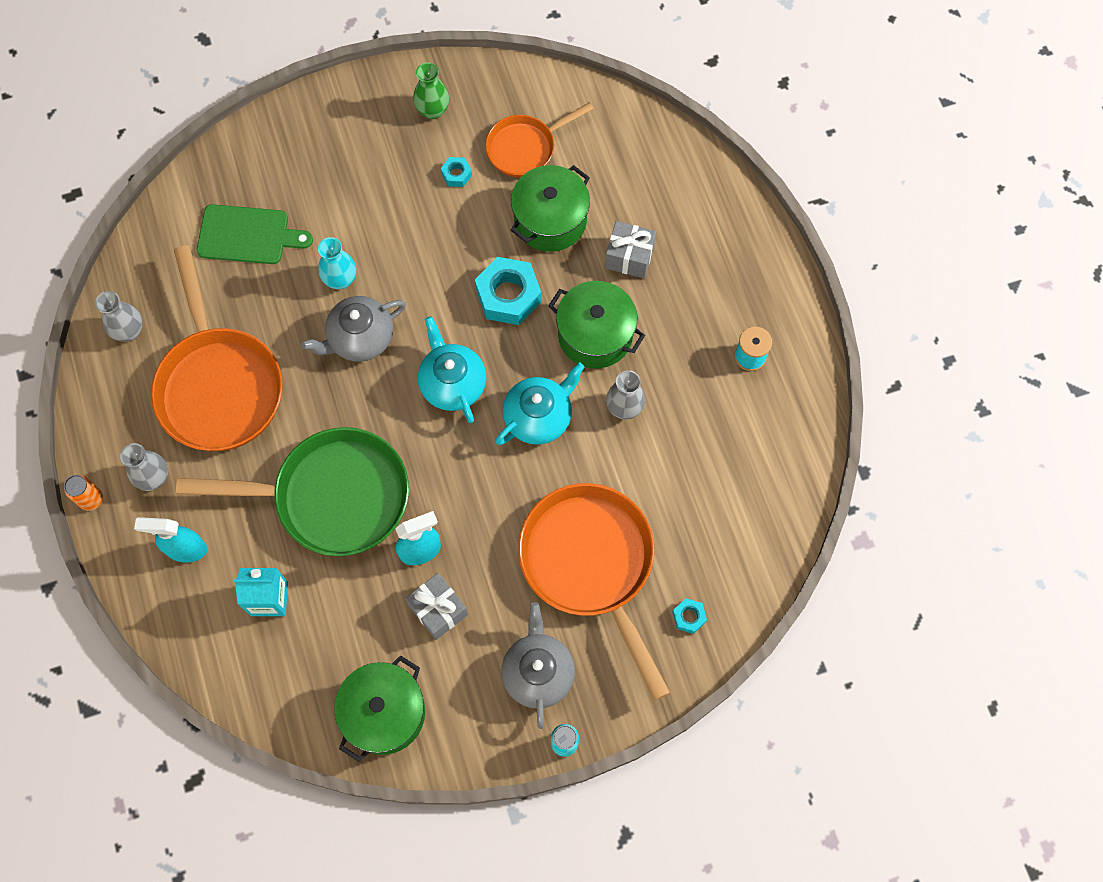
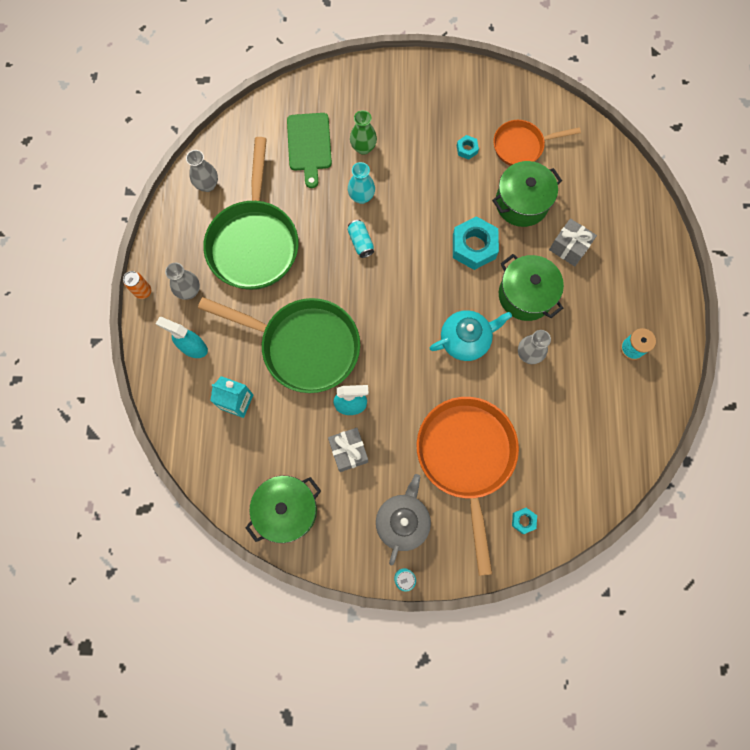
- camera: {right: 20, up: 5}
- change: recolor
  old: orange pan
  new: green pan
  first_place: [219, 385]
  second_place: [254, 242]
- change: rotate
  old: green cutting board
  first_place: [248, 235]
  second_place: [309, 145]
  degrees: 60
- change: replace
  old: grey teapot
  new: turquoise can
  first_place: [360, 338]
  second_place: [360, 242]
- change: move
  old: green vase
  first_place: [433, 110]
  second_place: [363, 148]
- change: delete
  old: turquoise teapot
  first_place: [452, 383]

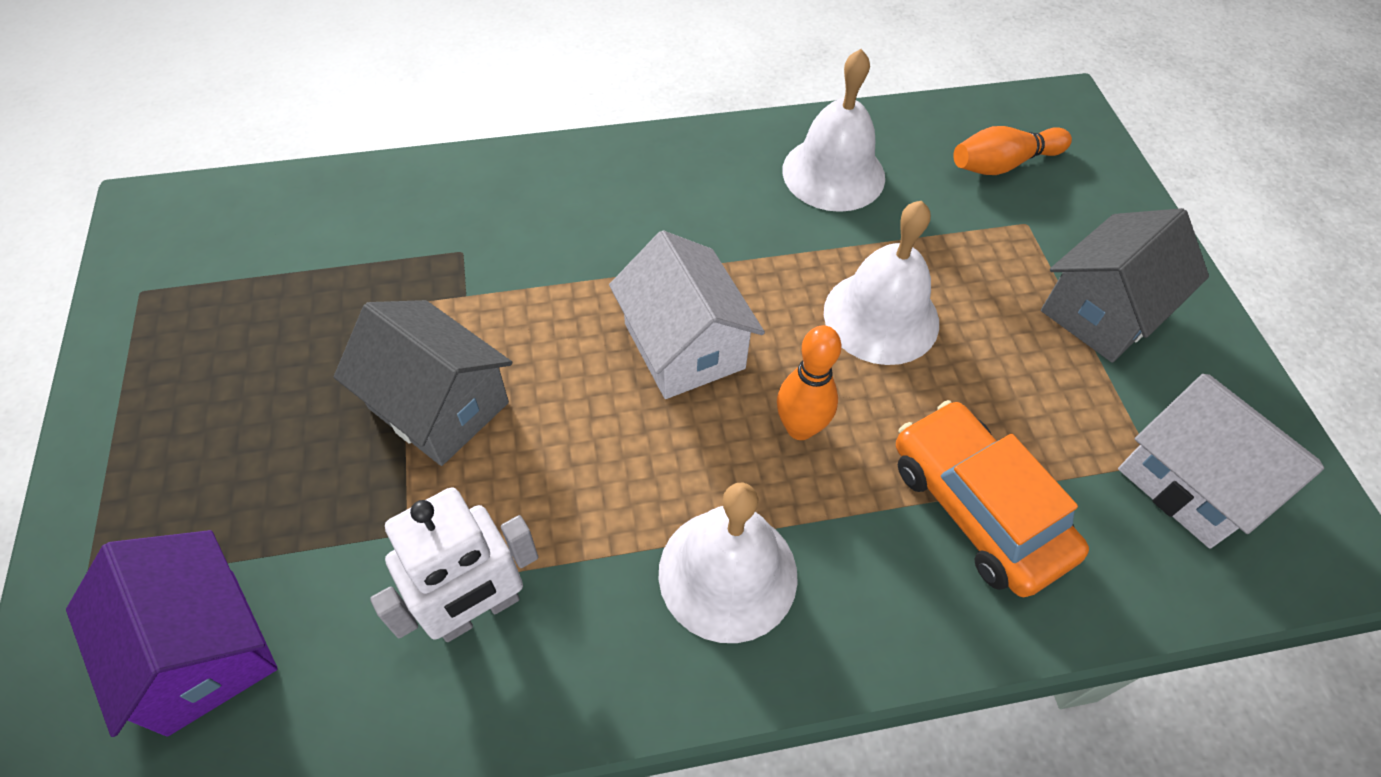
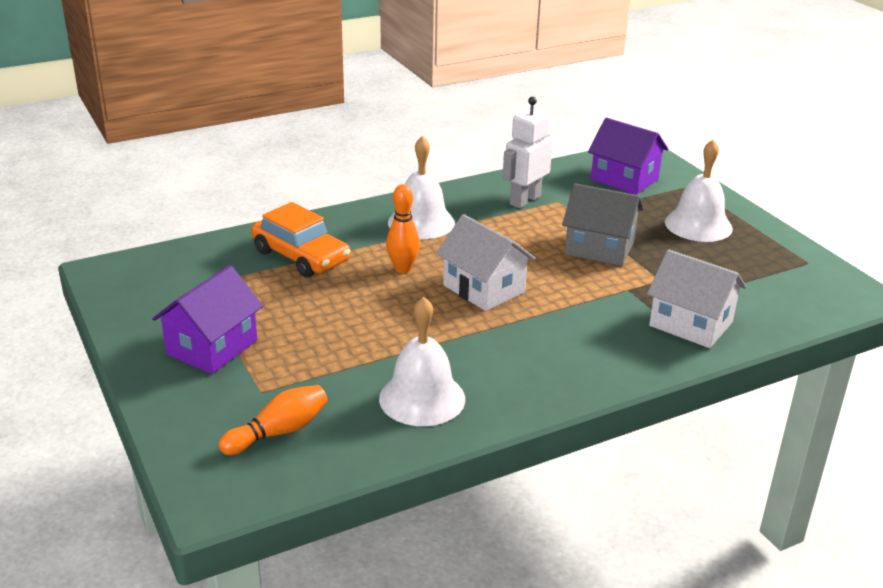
- camera: {right: 165, up: -25}
- change: recolor
  old: grey house
  new: purple house
  first_place: [1102, 311]
  second_place: [212, 347]
- change: move
  old: white house
  first_place: [1190, 481]
  second_place: [691, 324]
- change: move
  old: white bell
  first_place: [881, 317]
  second_place: [698, 225]

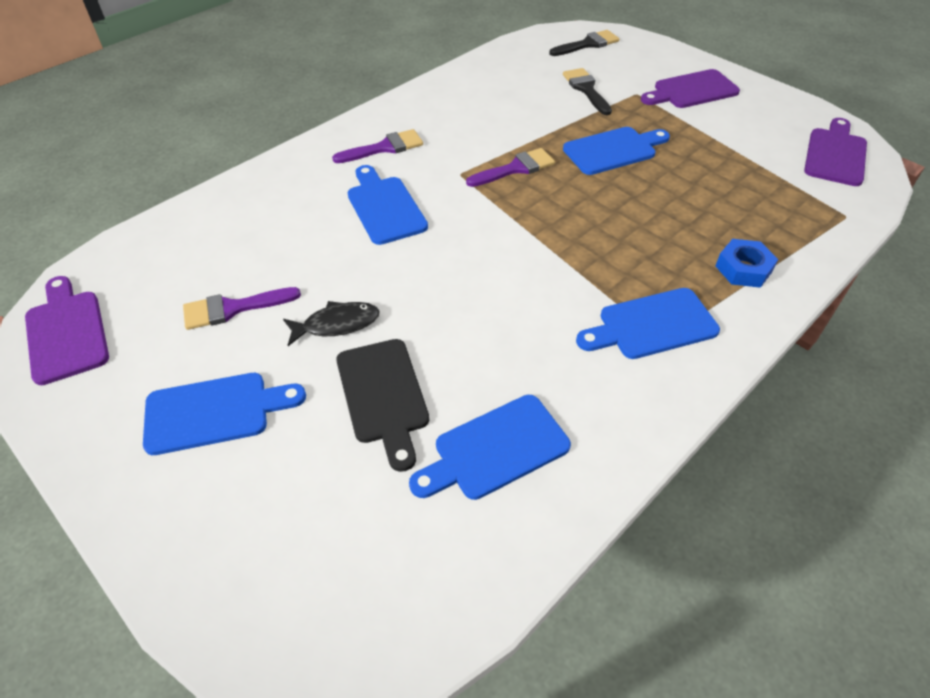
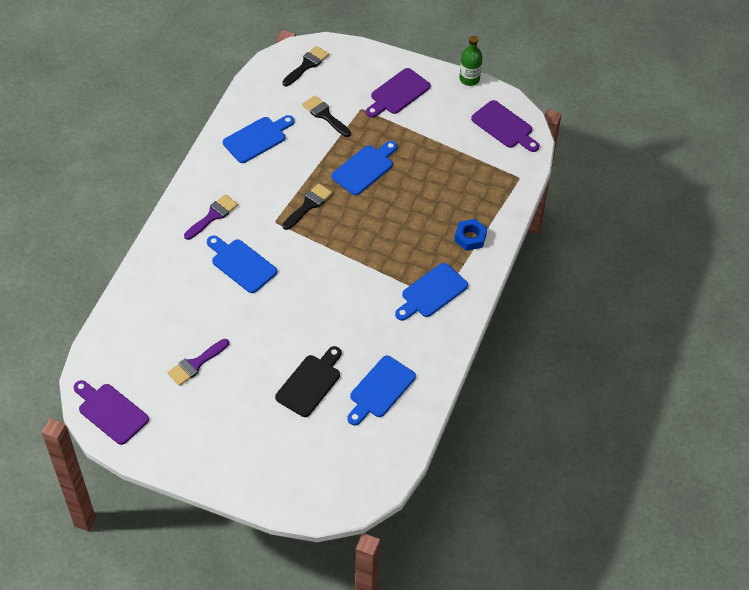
- camera: {right: -25, up: 5}
- change: move
  old: blue cutting board
  first_place: [215, 412]
  second_place: [257, 138]
- change: rotate
  old: black cutting board
  first_place: [383, 396]
  second_place: [310, 383]
  degrees: -105
- change: recolor
  old: purple brush
  new: black brush
  first_place: [515, 168]
  second_place: [308, 205]
- change: insert
  new: green bottle
  second_place: [469, 79]
- change: rotate
  old: purple cutting board
  first_place: [835, 154]
  second_place: [504, 126]
  degrees: 135
- change: delete
  old: black fish
  first_place: [337, 324]

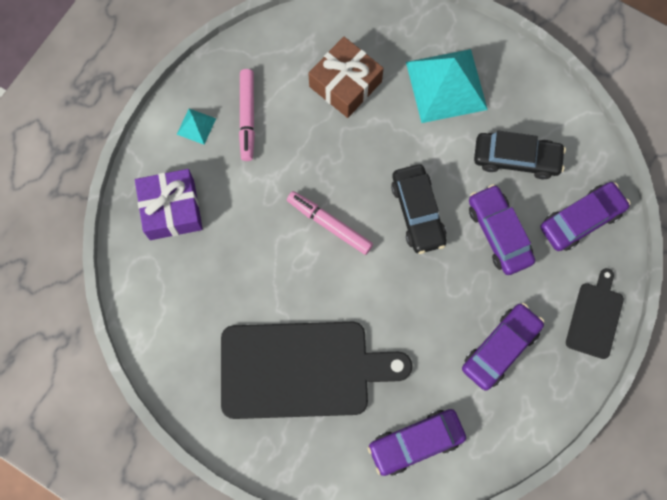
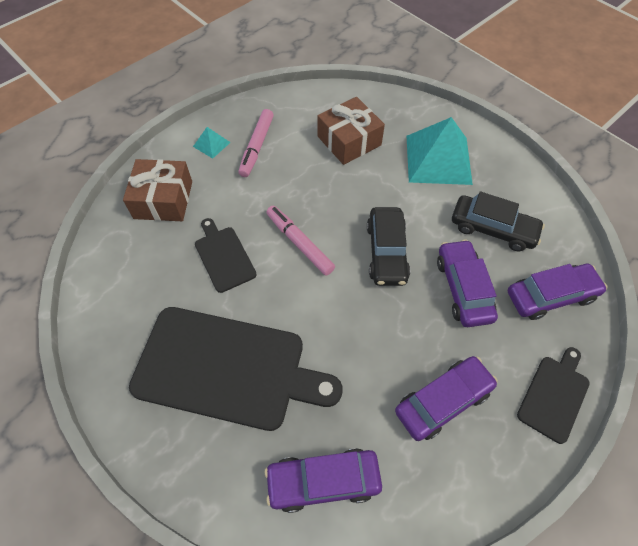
- camera: {right: 15, up: -15}
- change: recolor
  old: purple gift
  new: brown gift
  first_place: [172, 209]
  second_place: [163, 200]
- change: insert
  new: black cutting board
  second_place: [224, 256]

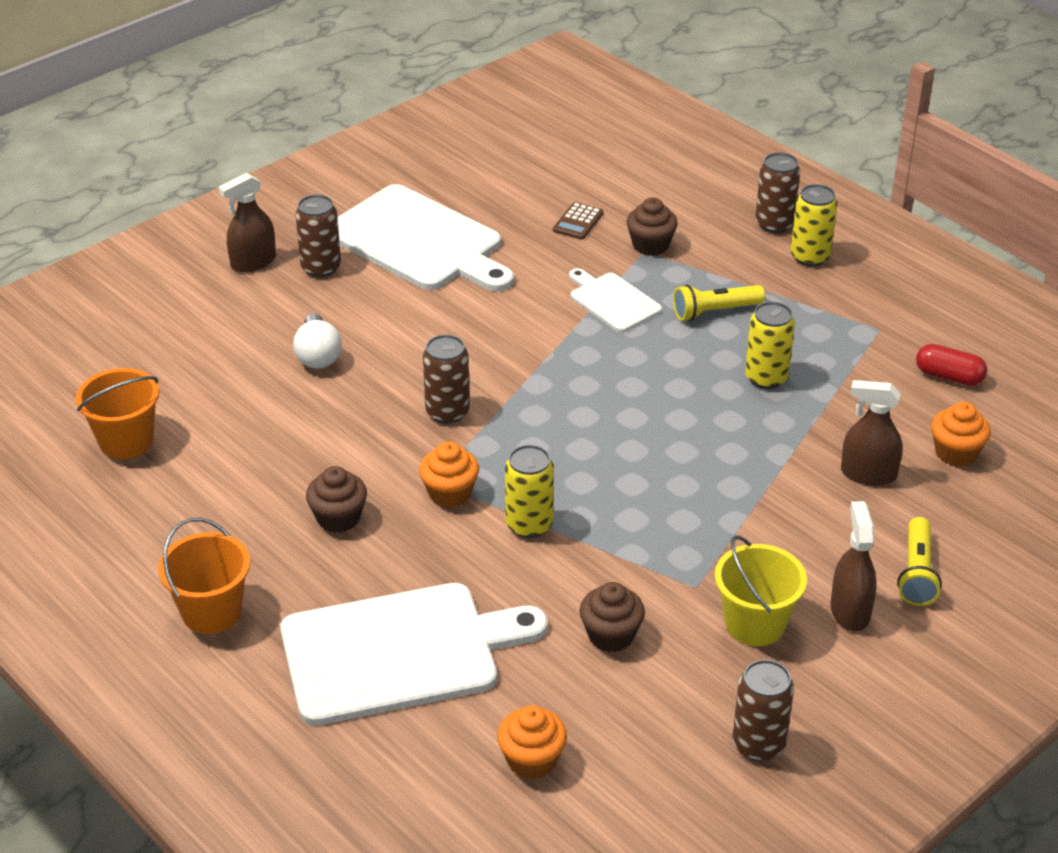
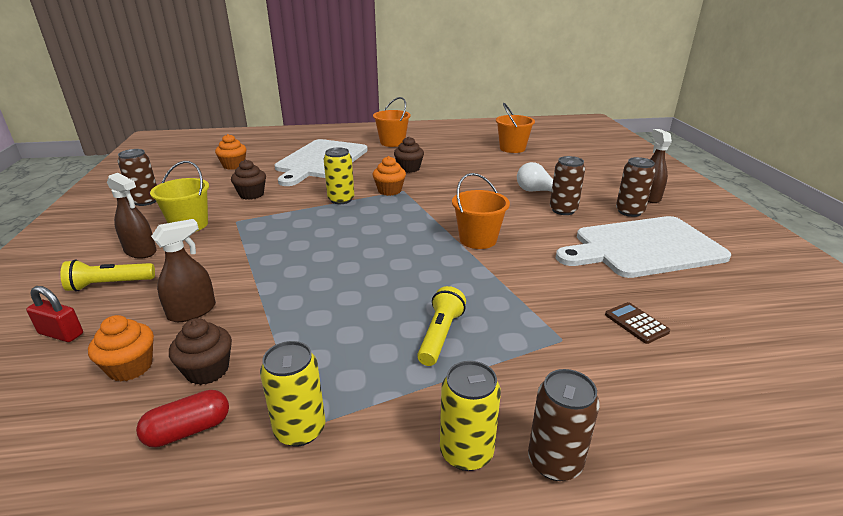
- camera: {right: 125, up: -10}
- change: insert
  new: red padlock
  second_place: [61, 334]
- change: rotate
  old: yellow flashlight
  first_place: [917, 573]
  second_place: [109, 284]
  degrees: -60
- change: move
  old: brown cupcake
  first_place: [650, 245]
  second_place: [207, 370]
- change: move
  old: yellow can
  first_place: [766, 378]
  second_place: [300, 429]
- change: insert
  new: orange bucket
  second_place: [478, 239]
- change: move
  old: brown can
  first_place: [447, 412]
  second_place: [563, 210]
- change: delete
  old: white cutting board
  first_place: [612, 301]

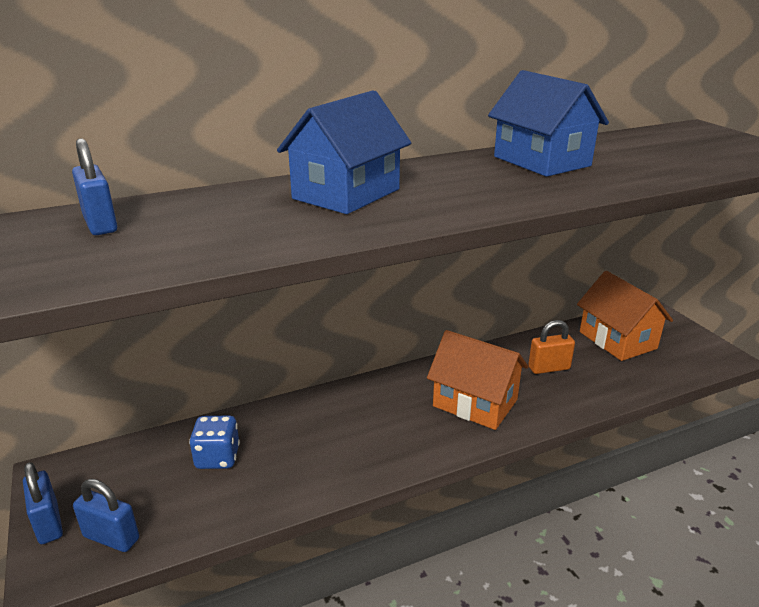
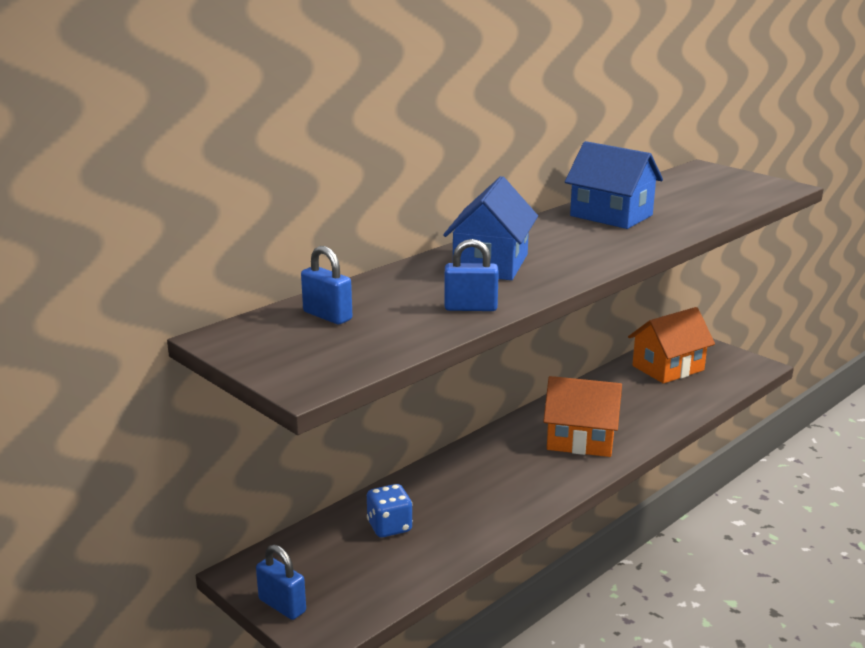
- camera: {right: -20, up: -5}
- change: move
  old: blue padlock
  first_place: [111, 538]
  second_place: [470, 308]
- change: rotate
  old: orange house
  first_place: [617, 340]
  second_place: [668, 368]
  degrees: -75
- change: delete
  old: orange padlock
  first_place: [549, 368]

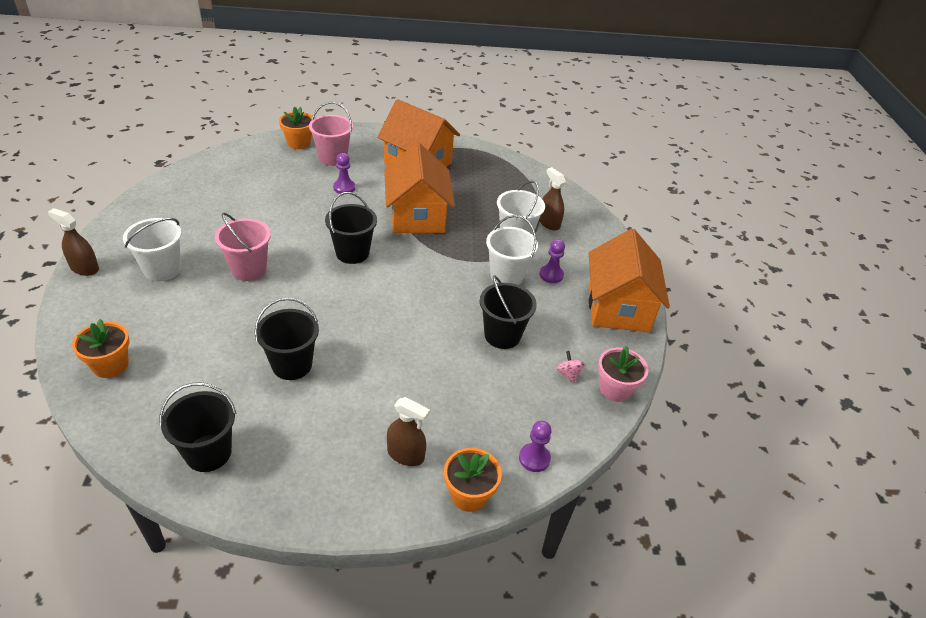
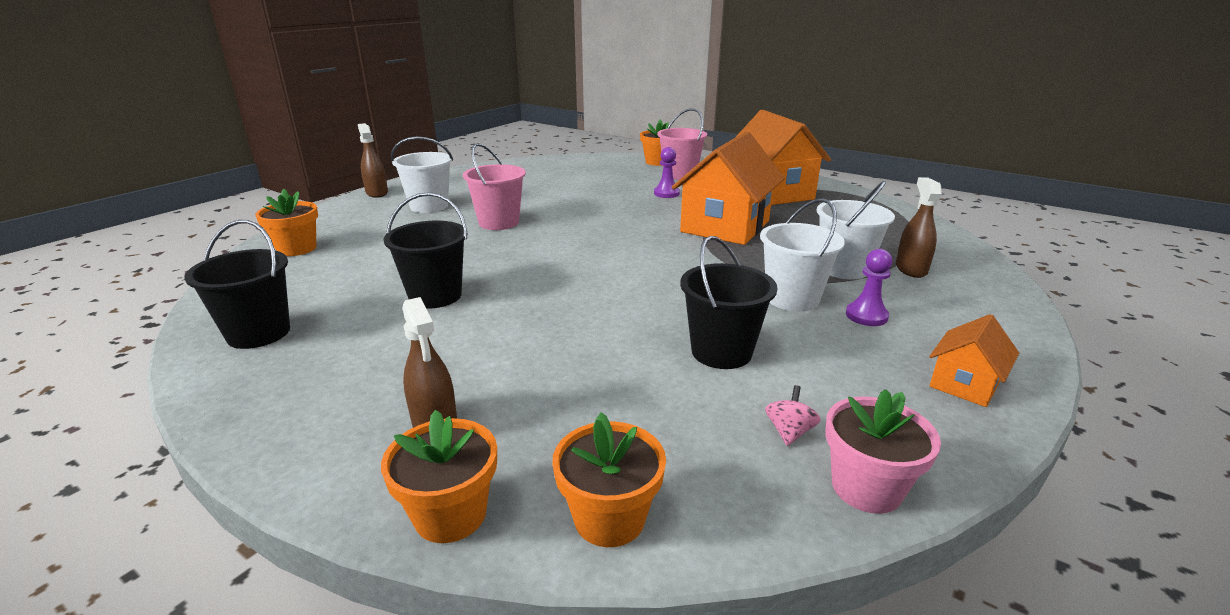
- camera: {right: 40, up: -15}
- change: replace
  old: purple pawn
  new: orange flower pot
  first_place: [534, 458]
  second_place: [609, 518]
- change: resize
  old: orange house
  first_place: [618, 308]
  second_place: [964, 384]
  factor: 0.48
- change: delete
  old: black bucket
  first_place: [352, 253]

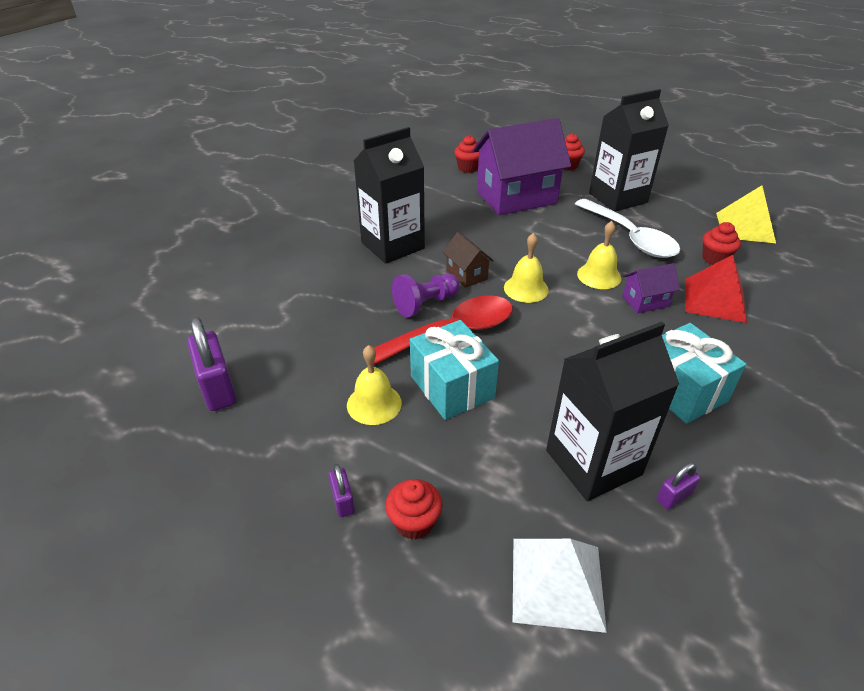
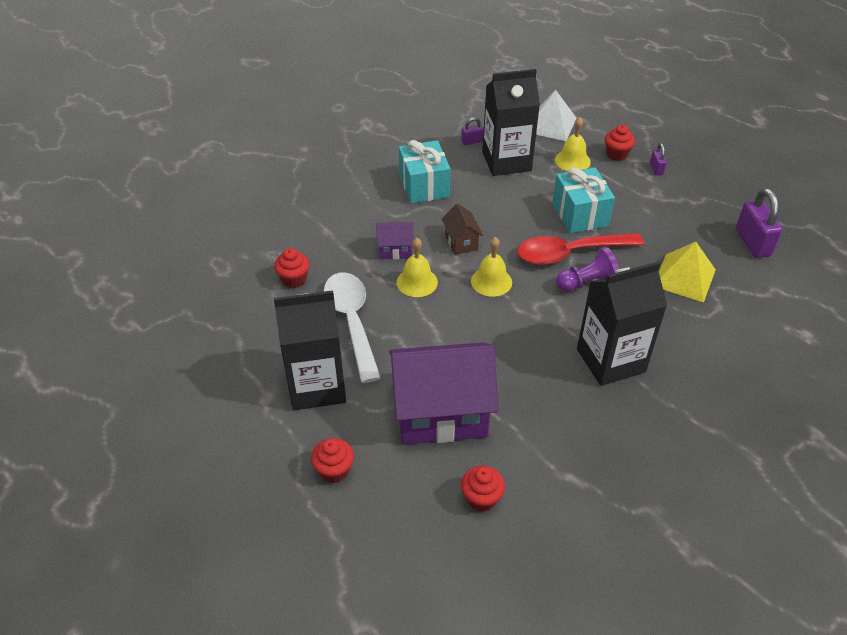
- camera: {right: -165, up: 5}
- change: move
  old: brown house
  first_place: [467, 274]
  second_place: [461, 242]
- change: move
  old: yellow bell
  first_place: [374, 403]
  second_place: [572, 161]
- change: move
  old: yellow pyramid
  first_place: [745, 227]
  second_place: [684, 277]
- change: delete
  old: red pyramid
  first_place: [714, 300]

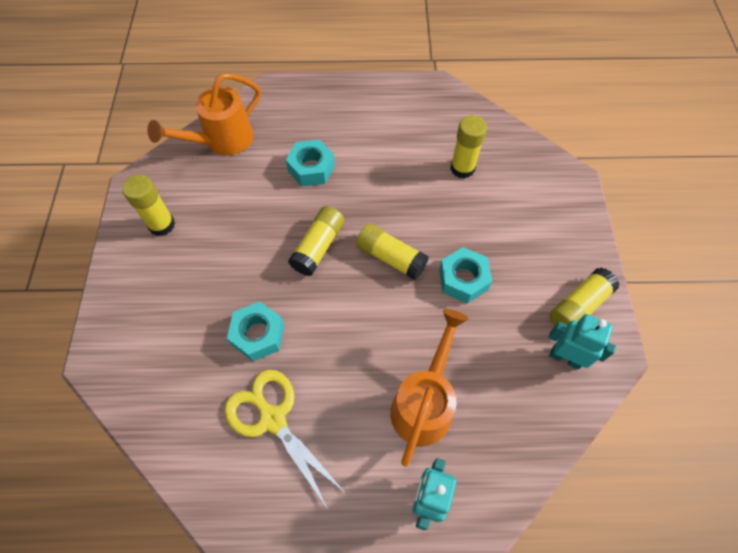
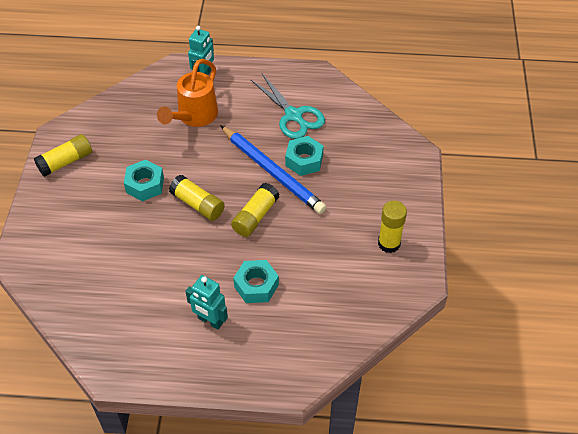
- camera: {right: -175, up: -10}
- change: move
  old: turquoise robot
  first_place: [565, 357]
  second_place: [210, 321]
- change: insert
  new: blue pencil
  second_place: [272, 172]
- change: recolor
  old: yellow scissors
  new: turquoise scissors
  first_place: [272, 418]
  second_place: [294, 116]
- change: delete
  old: orange watering can
  first_place: [222, 141]
- change: delete
  old: yellow glue stick
  first_place: [462, 168]

